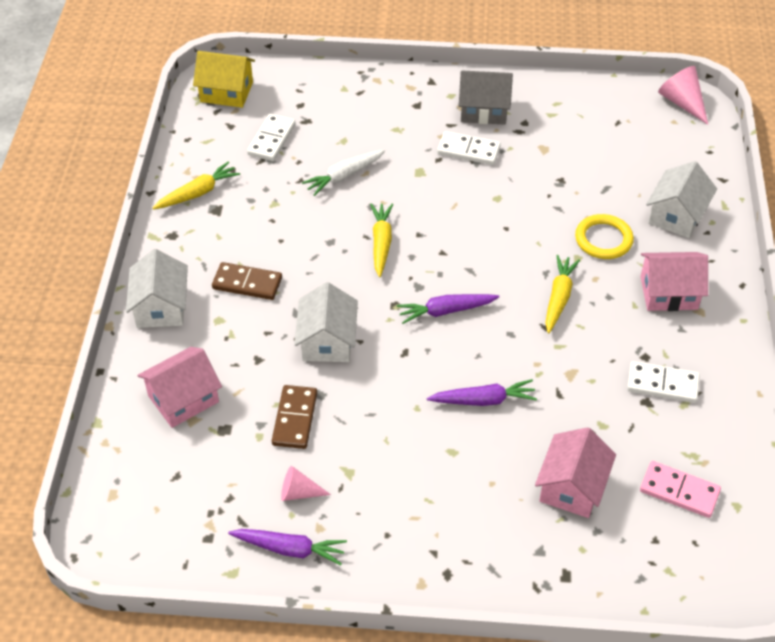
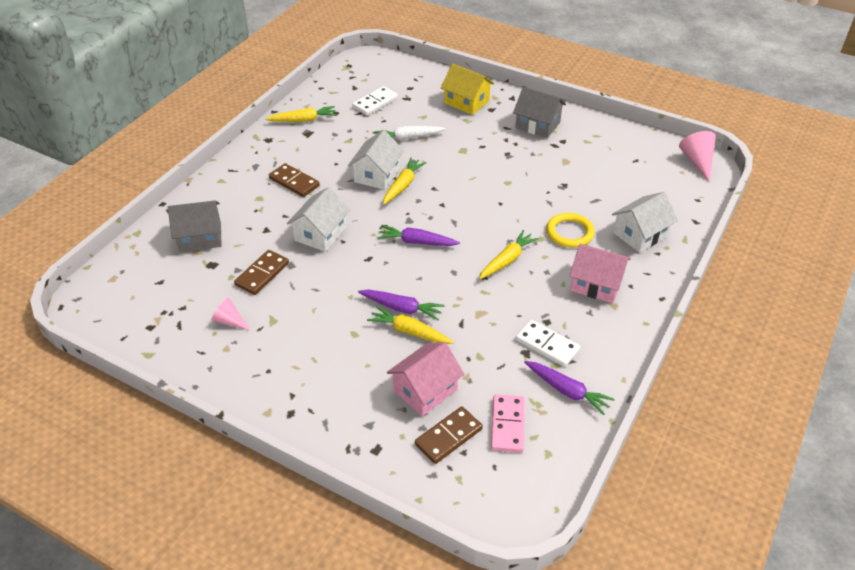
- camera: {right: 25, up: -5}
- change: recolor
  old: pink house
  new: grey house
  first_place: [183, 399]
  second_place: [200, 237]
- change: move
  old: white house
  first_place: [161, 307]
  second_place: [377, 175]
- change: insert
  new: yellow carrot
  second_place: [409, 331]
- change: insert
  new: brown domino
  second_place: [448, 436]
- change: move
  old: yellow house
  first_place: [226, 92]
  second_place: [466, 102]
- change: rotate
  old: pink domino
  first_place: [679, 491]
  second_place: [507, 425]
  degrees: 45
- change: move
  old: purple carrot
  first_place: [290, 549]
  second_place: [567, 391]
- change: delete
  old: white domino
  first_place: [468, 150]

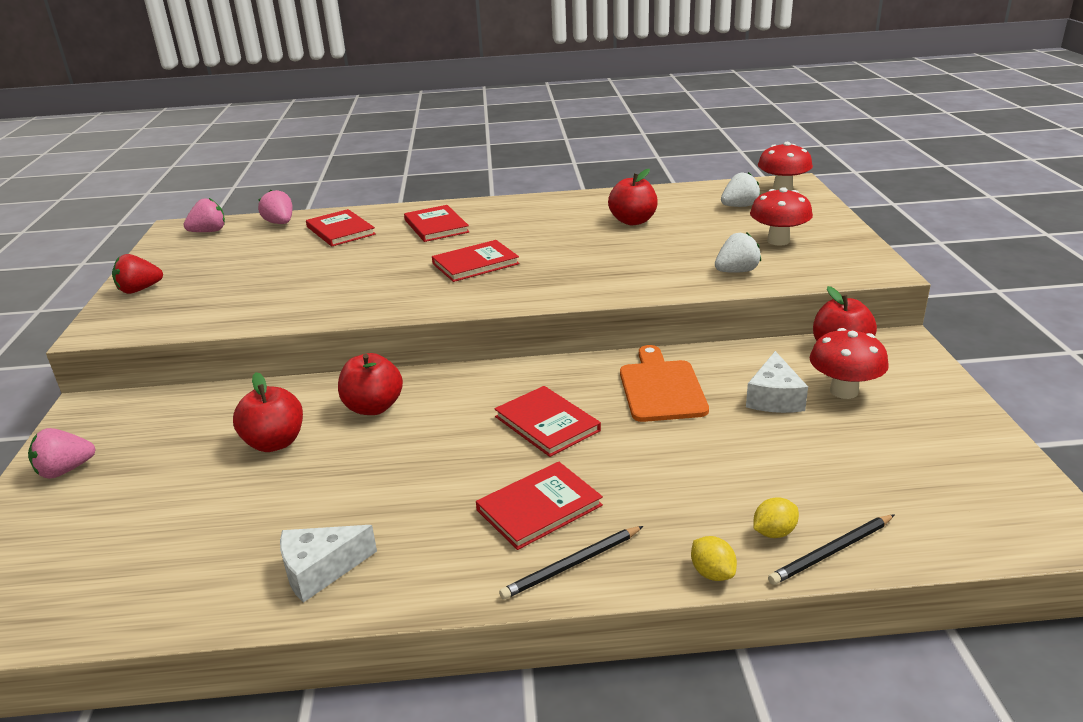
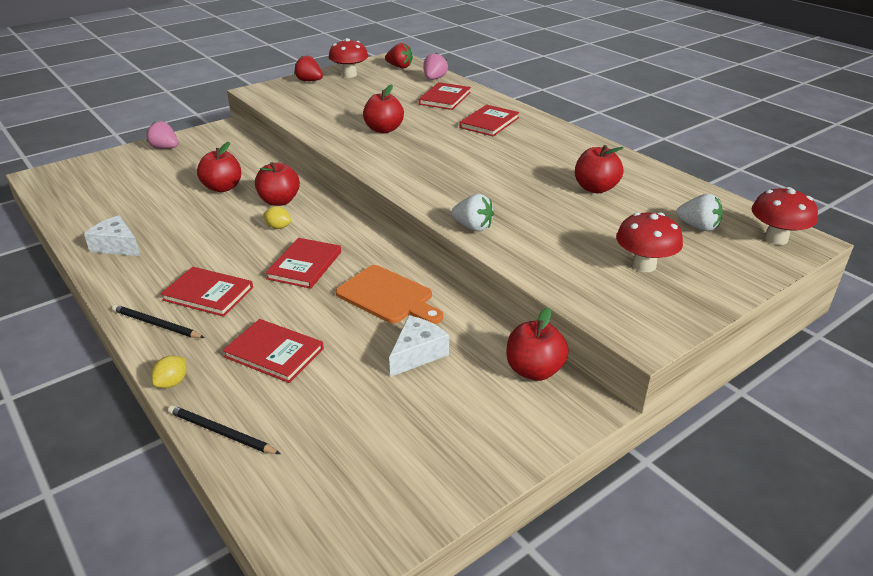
- camera: {right: 55, up: 5}
- change: move
  old: red book
  first_place: [475, 264]
  second_place: [274, 353]
- change: move
  old: yellow lemon
  first_place: [774, 532]
  second_place: [278, 227]
- change: move
  old: red mushroom
  first_place: [844, 391]
  second_place: [349, 75]
- change: rotate
  old: orange cutting board
  first_place: [661, 388]
  second_place: [388, 296]
  degrees: 75
- change: insert
  new: red apple
  second_place: [384, 129]
- change: recolor
  old: pink strawberry
  new: red strawberry
  first_place: [209, 231]
  second_place: [399, 67]
- change: rotate
  old: white cheese
  first_place: [774, 398]
  second_place: [417, 354]
  degrees: 150
- change: move
  old: white strawberry
  first_place: [736, 271]
  second_place: [473, 227]

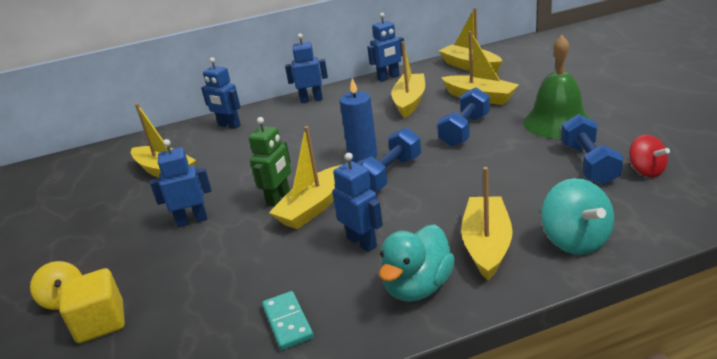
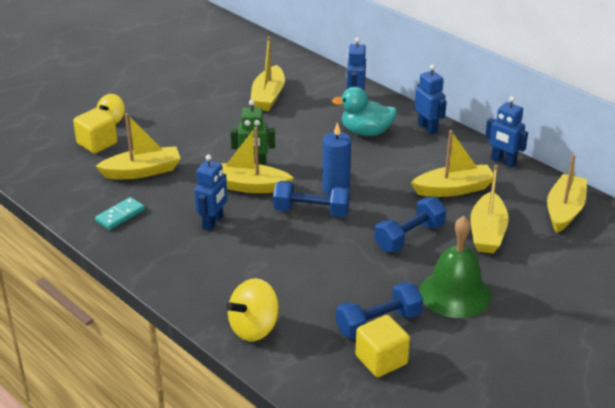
- camera: {right: 60, up: 5}
- change: move
  old: yellow boat
  first_place: [486, 245]
  second_place: [142, 171]
- change: recolor
  old: turquoise spinning top
  new: yellow spinning top
  first_place: [575, 240]
  second_place: [254, 328]
- change: move
  old: turquoise duck
  first_place: [418, 287]
  second_place: [366, 132]
- change: replace
  old: red spinning top
  new: yellow cube
  first_place: [646, 171]
  second_place: [381, 360]
- change: rotate
  old: blue dumbbell
  first_place: [465, 130]
  second_place: [409, 237]
  degrees: -45
- change: delete
  old: blue robot
  first_place: [192, 220]

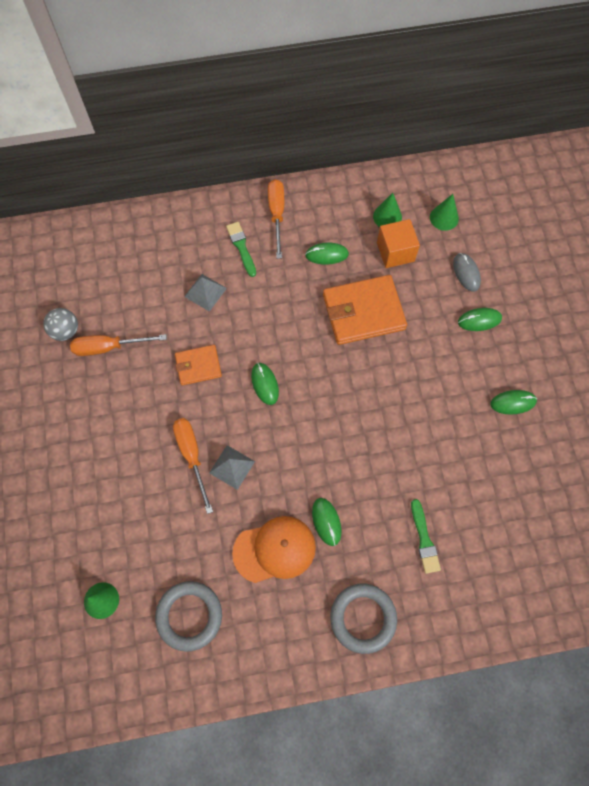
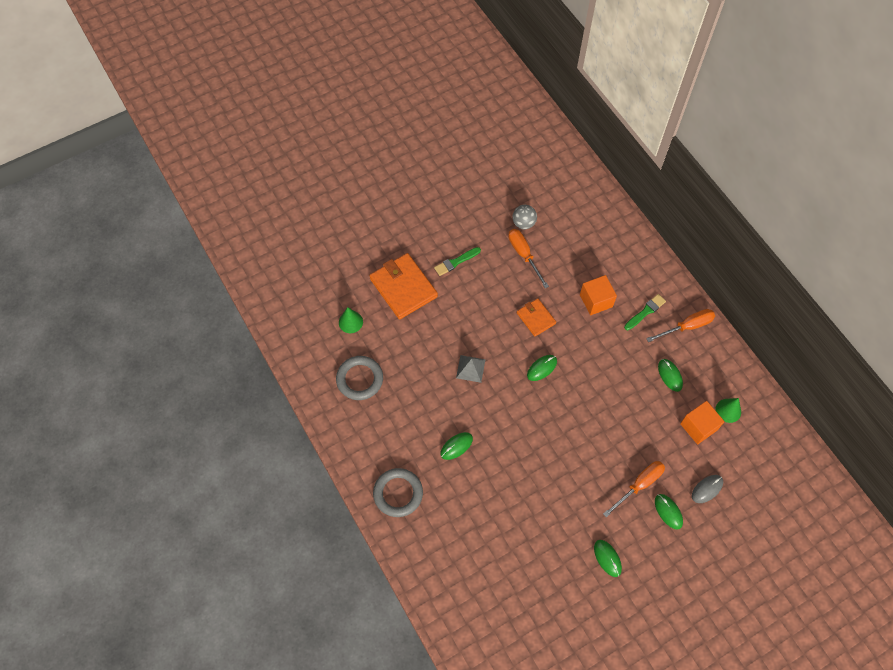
- camera: {right: 70, up: -5}
- change: move
  old: orange wallet
  first_place: [363, 312]
  second_place: [403, 287]
- change: move
  old: green brush
  first_place: [424, 539]
  second_place: [456, 262]
- change: replace
  old: grey pyramid
  new: orange cube
  first_place: [205, 292]
  second_place: [596, 301]
- change: move
  old: orange screwdriver
  first_place: [192, 456]
  second_place: [639, 485]
- change: delete
  old: orange cap
  first_place: [274, 549]
- change: delete
  old: green cone
  first_place: [444, 218]

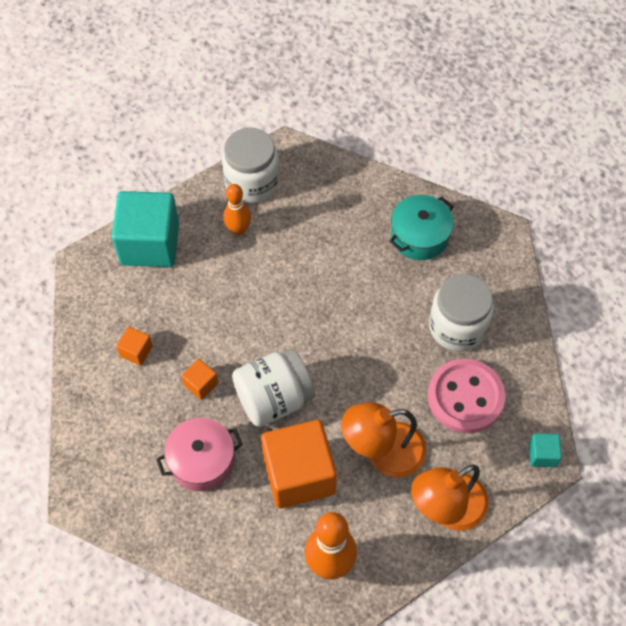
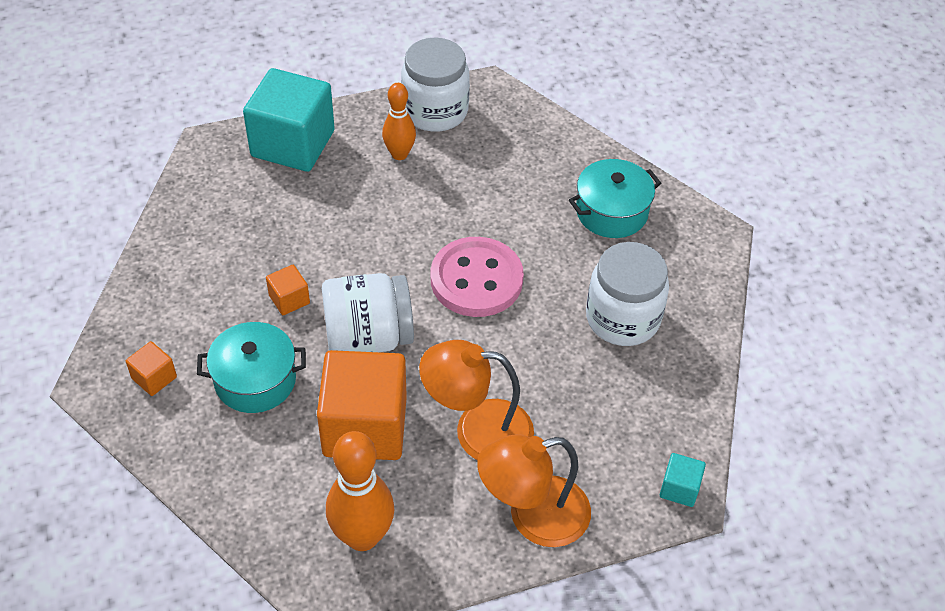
- camera: {right: 15, up: -10}
- change: move
  old: orange cube
  first_place: [136, 351]
  second_place: [154, 378]
- change: recolor
  old: pink pot
  new: turquoise pot
  first_place: [202, 461]
  second_place: [255, 380]
- change: move
  old: pink button
  first_place: [465, 397]
  second_place: [476, 280]

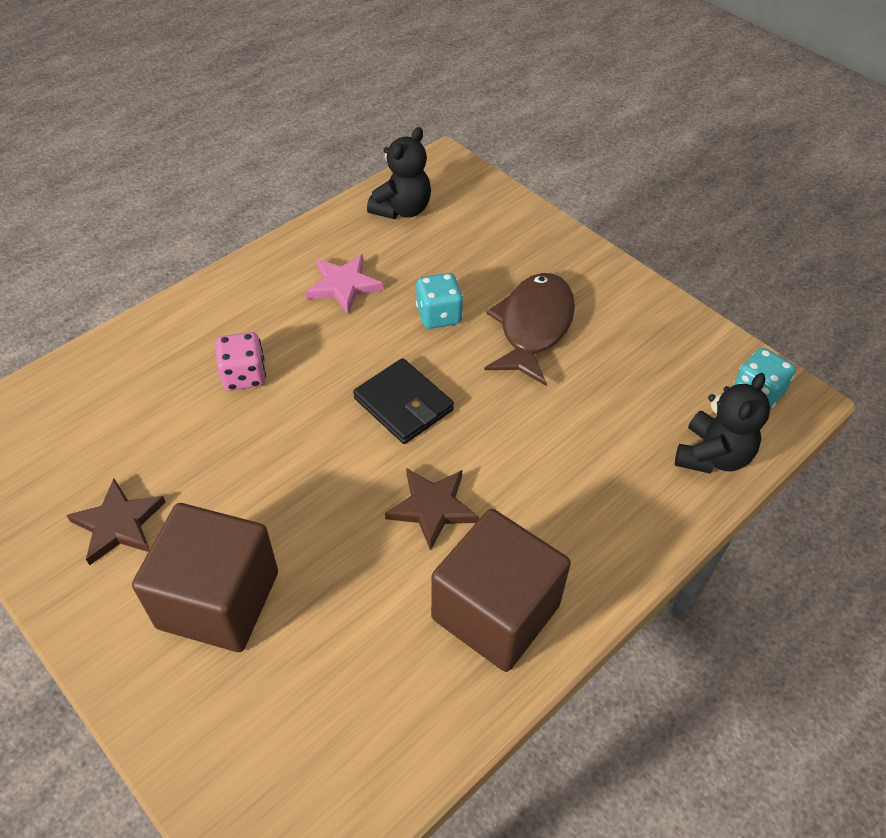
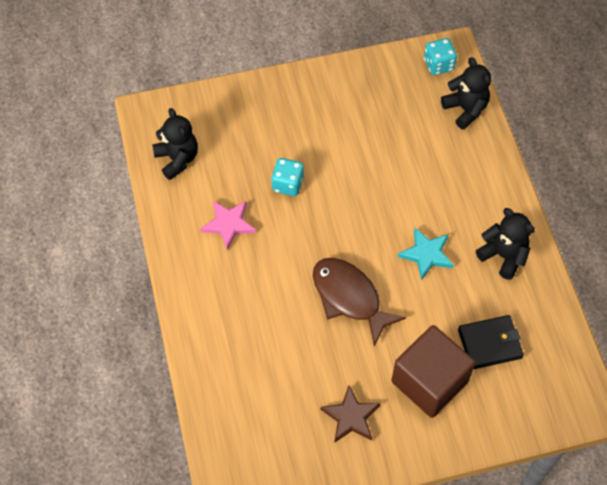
- camera: {right: -60, up: 10}
- change: move
  old: brown fish
  first_place: [533, 327]
  second_place: [349, 297]
- change: recolor
  old: brown star
  new: turquoise star
  first_place: [432, 508]
  second_place: [426, 254]
- change: move
  old: black wallet
  first_place: [403, 404]
  second_place: [489, 343]
- change: replace
  old: brown cube
  new: black teddy bear
  first_place: [495, 612]
  second_place: [503, 256]
- change: delete
  old: pink dice
  first_place: [244, 376]

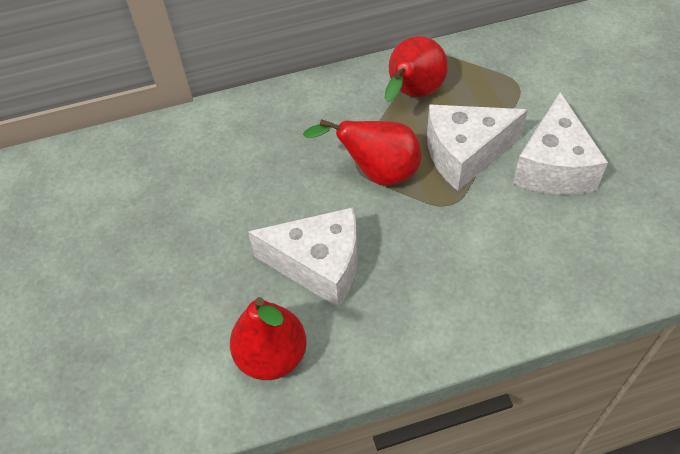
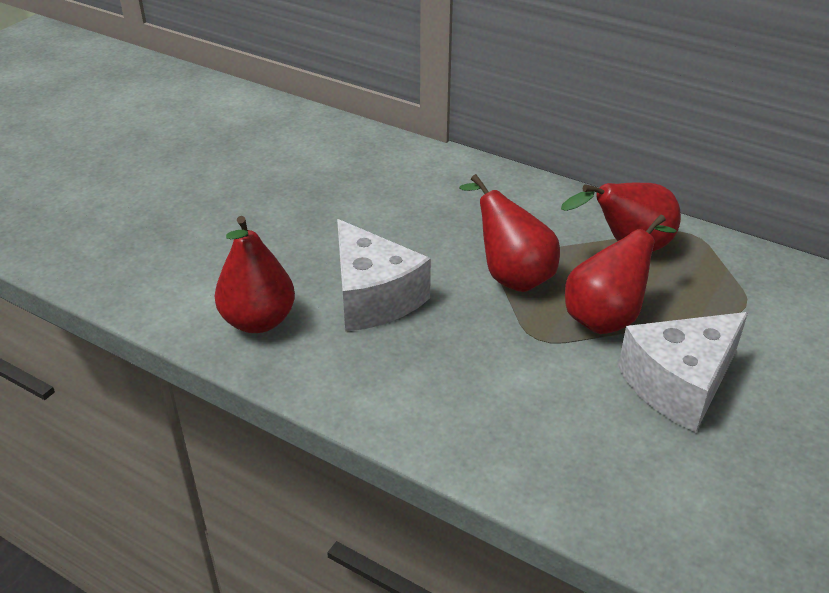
- camera: {right: 45, up: -15}
- change: replace
  old: white cheese
  new: red pear
  first_place: [465, 154]
  second_place: [607, 317]

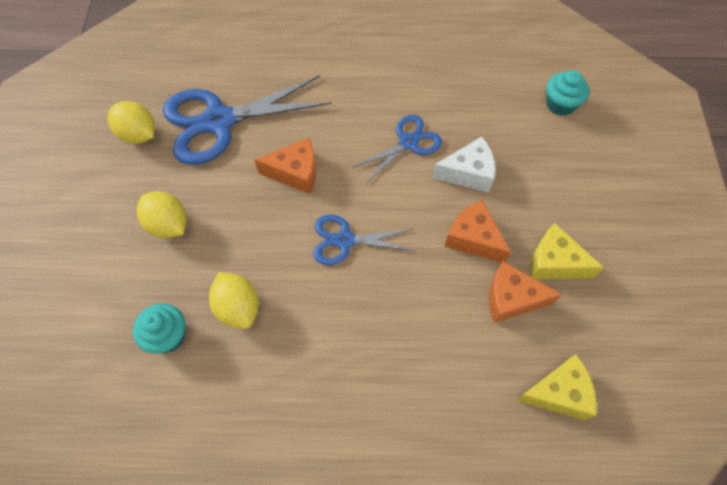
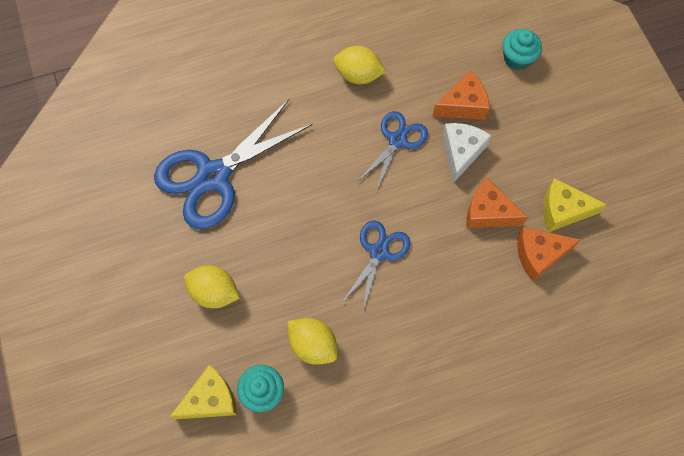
- camera: {right: -20, up: 5}
- change: move
  old: yellow cheese
  first_place: [558, 393]
  second_place: [211, 399]
- change: move
  old: yellow lemon
  first_place: [138, 134]
  second_place: [358, 75]
- change: rotate
  old: blue scissors
  first_place: [345, 240]
  second_place: [379, 252]
  degrees: 135
- change: move
  old: orange cheese
  first_place: [295, 173]
  second_place: [463, 105]
- change: rotate
  old: white cheese
  first_place: [468, 173]
  second_place: [461, 152]
  degrees: -45

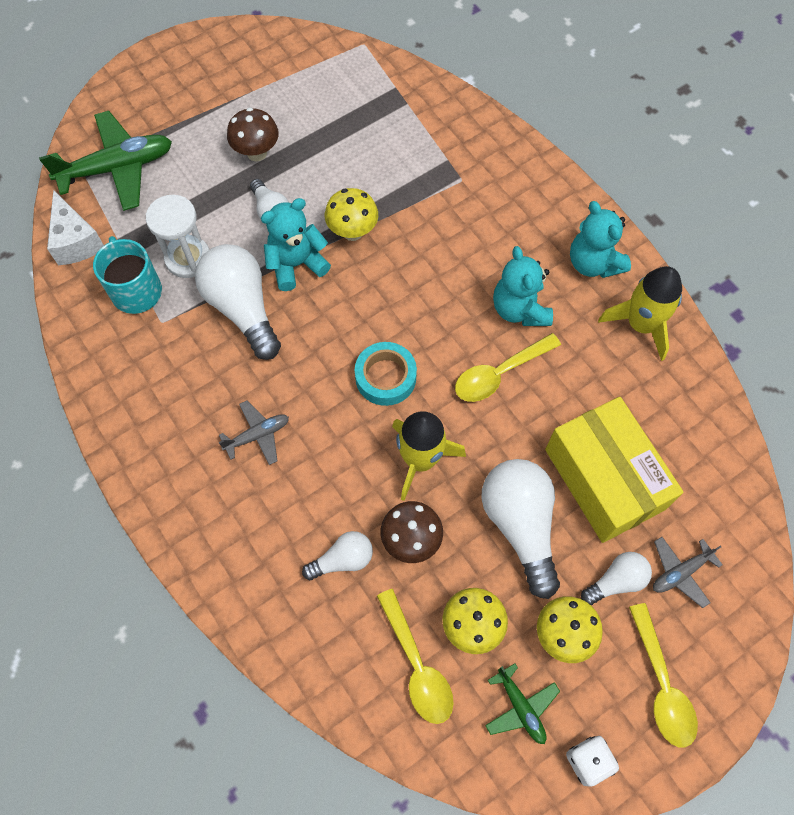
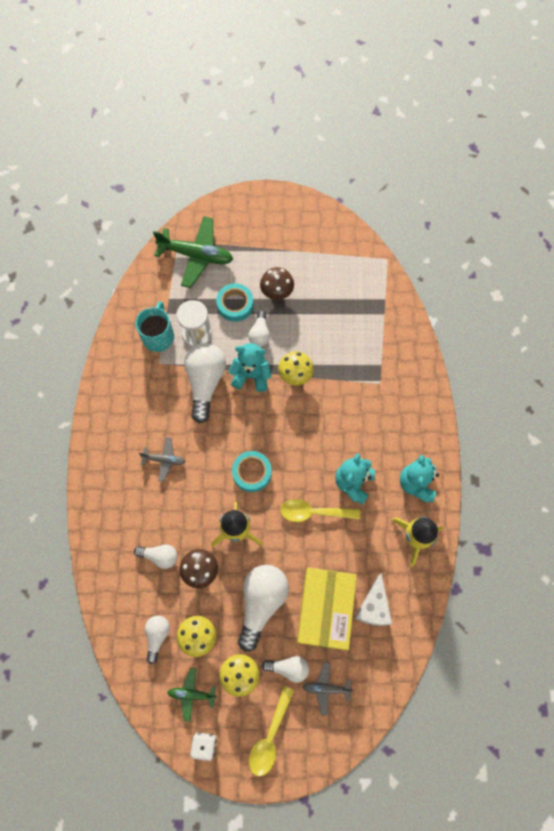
- camera: {right: 35, up: 5}
- change: replace
  old: yellow spoon
  new: white light bulb
  first_place: [417, 665]
  second_place: [157, 636]
- change: rotate
  old: green plane
  first_place: [520, 707]
  second_place: [191, 694]
  degrees: 90
- change: insert
  new: turquoise tape
  second_place: [235, 305]
- change: move
  old: white cheese
  first_place: [76, 241]
  second_place: [373, 607]

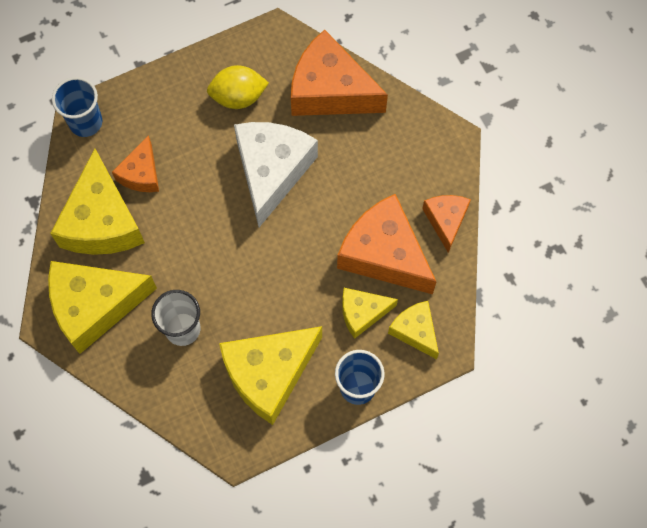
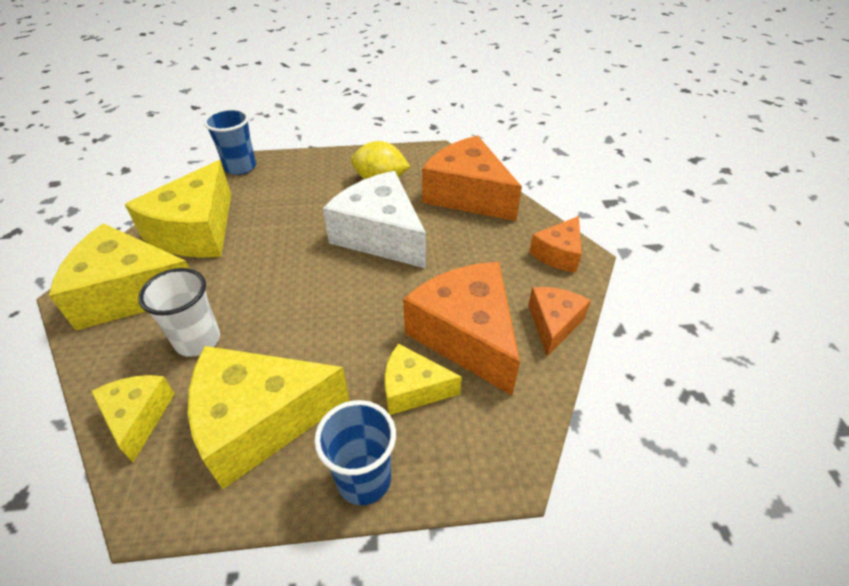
- camera: {right: 20, up: -25}
- change: move
  old: yellow cheese
  first_place: [415, 331]
  second_place: [138, 417]
- change: rotate
  old: white cheese
  first_place: [271, 171]
  second_place: [380, 235]
  degrees: -75
- change: move
  old: orange cheese
  first_place: [141, 174]
  second_place: [558, 254]

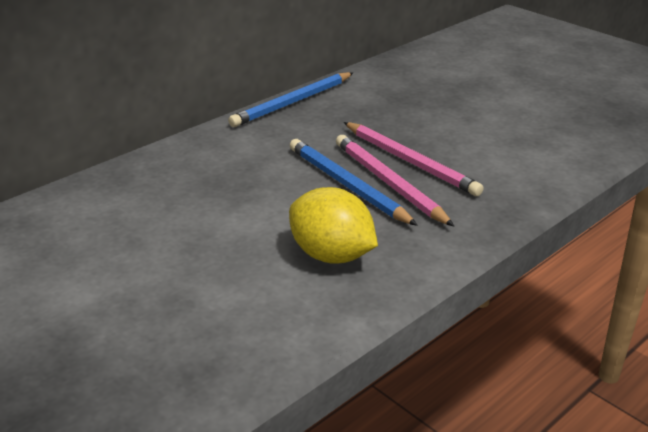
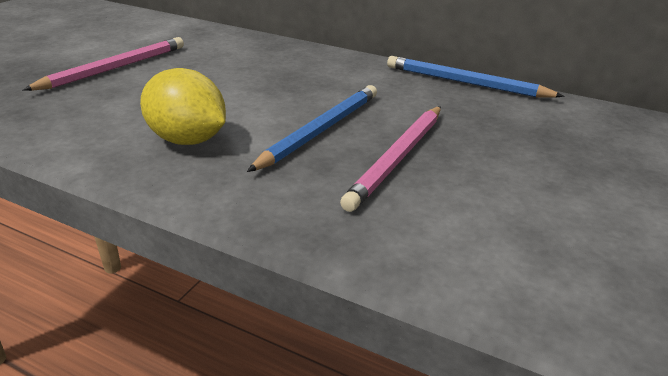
- camera: {right: 70, up: 0}
- change: move
  old: pink pencil
  first_place: [389, 183]
  second_place: [114, 68]
- change: rotate
  old: yellow lemon
  first_place: [331, 255]
  second_place: [187, 140]
  degrees: -75

